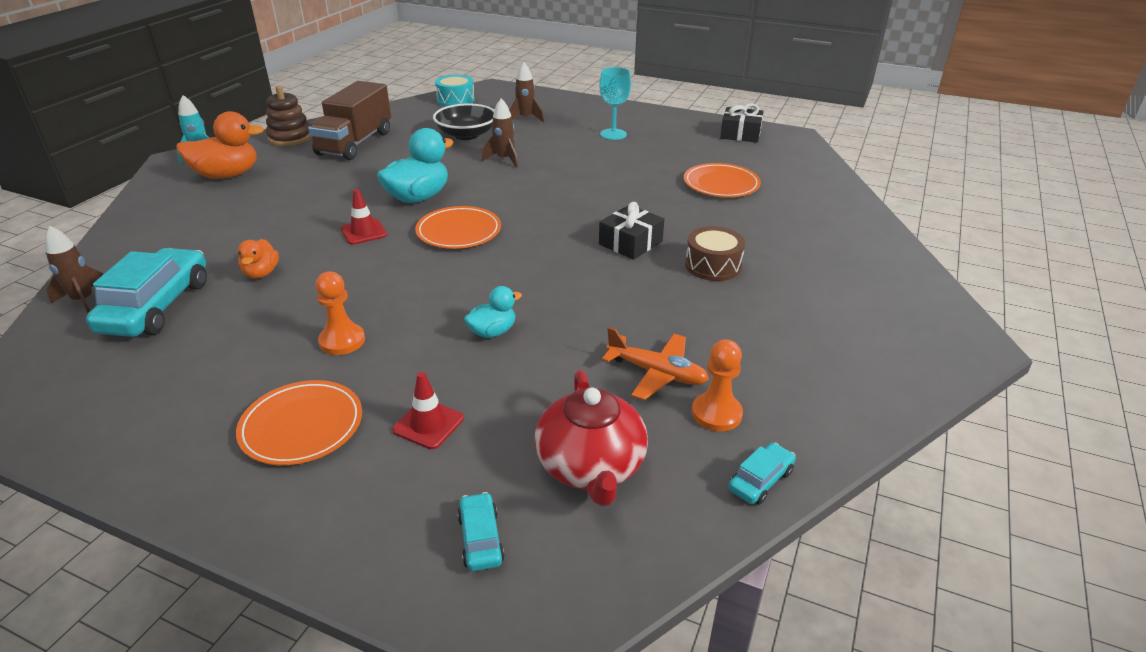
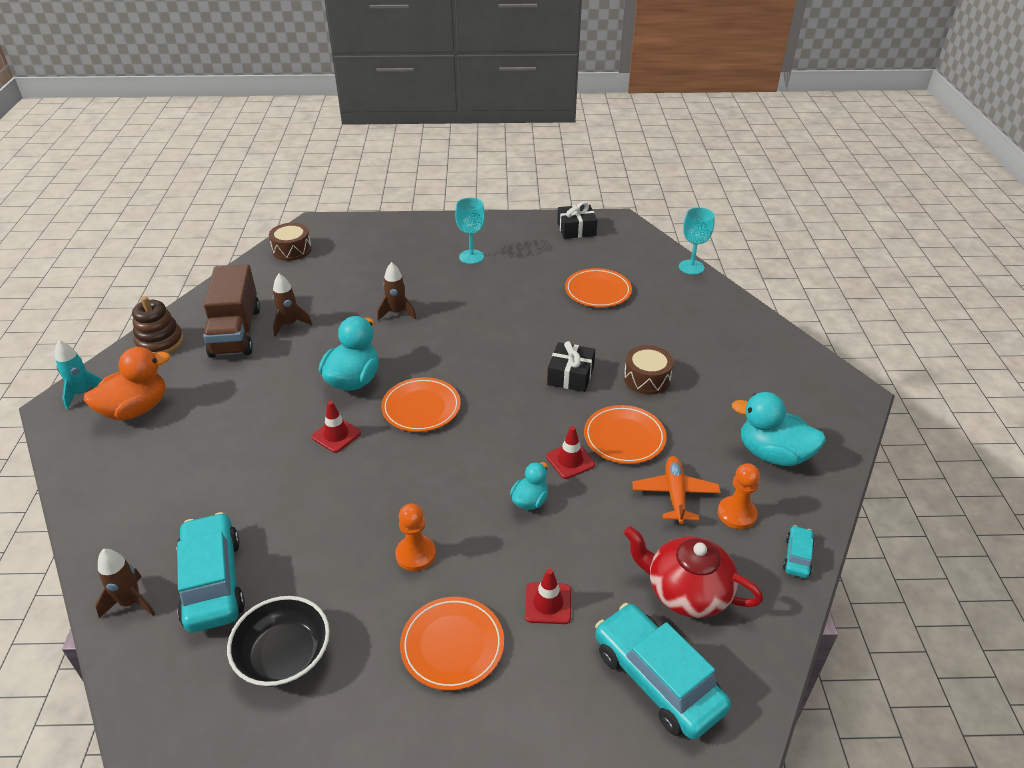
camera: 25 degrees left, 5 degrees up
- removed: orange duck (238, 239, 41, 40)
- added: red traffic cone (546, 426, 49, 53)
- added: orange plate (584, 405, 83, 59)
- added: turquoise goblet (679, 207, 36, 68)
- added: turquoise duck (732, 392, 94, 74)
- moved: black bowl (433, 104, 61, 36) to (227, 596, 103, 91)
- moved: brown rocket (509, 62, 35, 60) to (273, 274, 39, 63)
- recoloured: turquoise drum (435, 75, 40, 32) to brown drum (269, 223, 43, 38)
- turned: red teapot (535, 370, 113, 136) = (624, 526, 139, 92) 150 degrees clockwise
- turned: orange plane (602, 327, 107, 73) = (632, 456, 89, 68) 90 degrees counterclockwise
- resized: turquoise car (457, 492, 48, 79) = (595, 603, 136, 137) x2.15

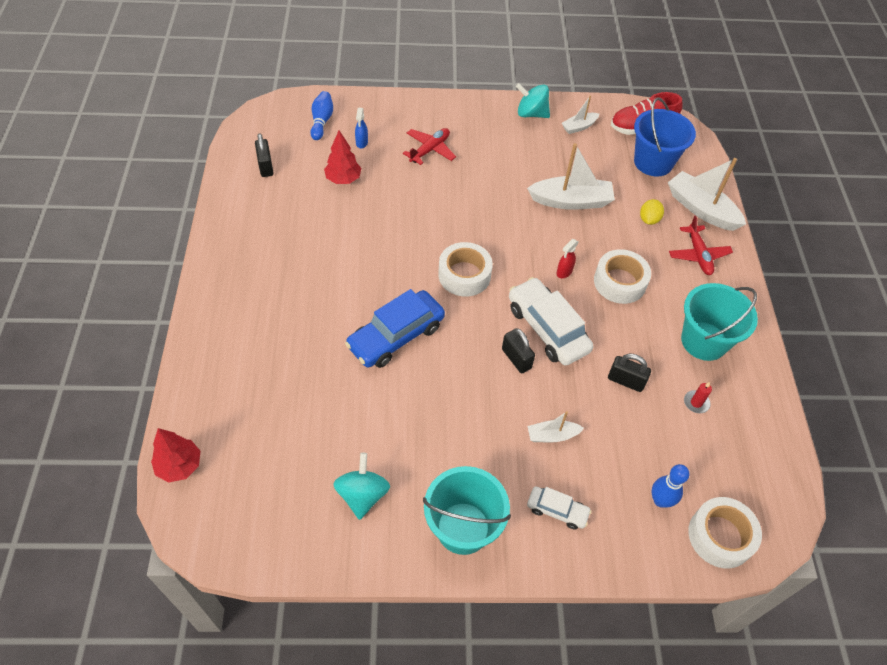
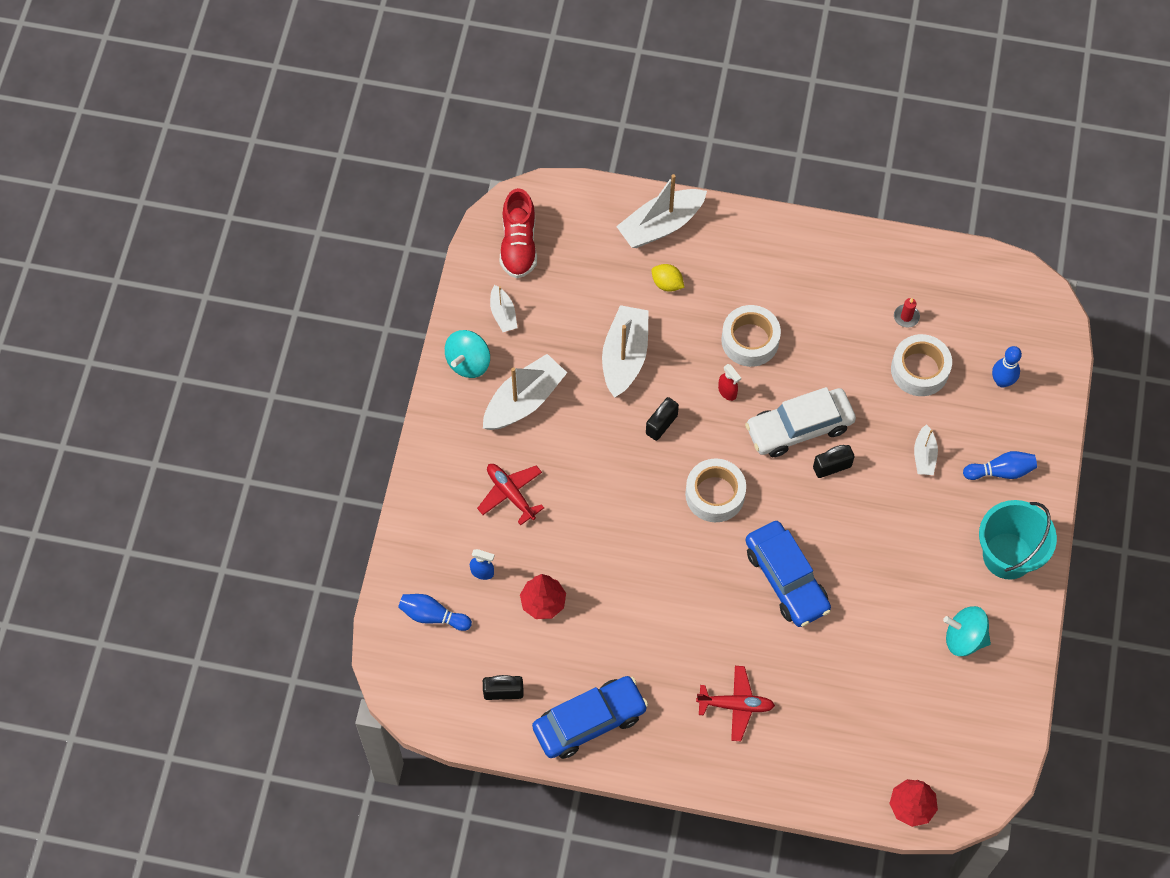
camera: 75 degrees left, 10 degrees up
- removed: blue bucket (634, 97, 62, 79)
- removed: turquoise bucket (681, 283, 77, 78)
- added: white boat (483, 354, 84, 76)
- added: blue car (532, 676, 116, 83)
- moved: black padlock (608, 354, 43, 38) to (646, 397, 33, 44)
- moved: red plane (669, 215, 64, 60) to (696, 666, 79, 75)
- moved: white tape (688, 497, 74, 72) to (891, 334, 61, 62)
- replaced: white car (527, 486, 65, 44) to blue bowling pin (963, 451, 74, 29)

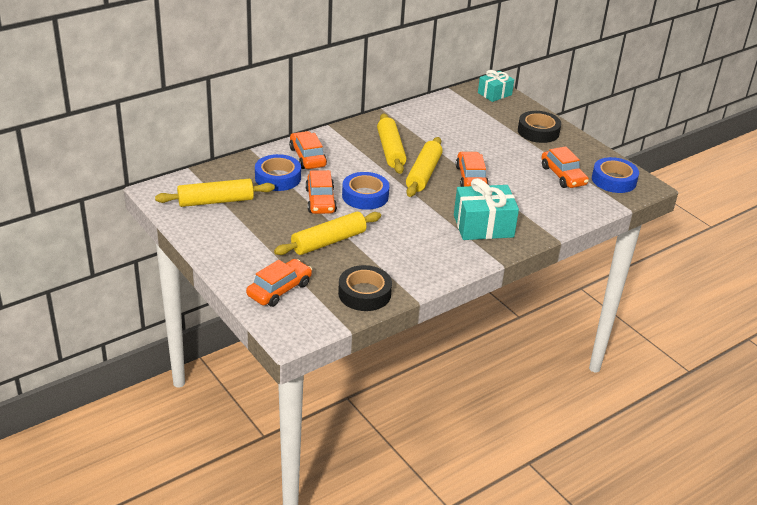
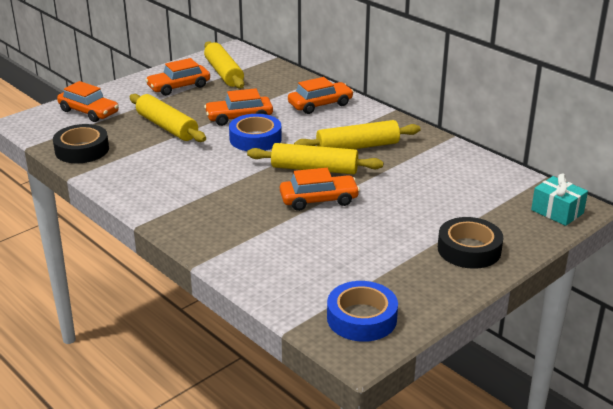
camera: 85 degrees right, 5 degrees down
- removed: blue tape (255, 154, 46, 37)
- removed: turquoise gift (454, 178, 65, 62)
- moved: orange car (541, 146, 48, 42) to (145, 58, 65, 38)

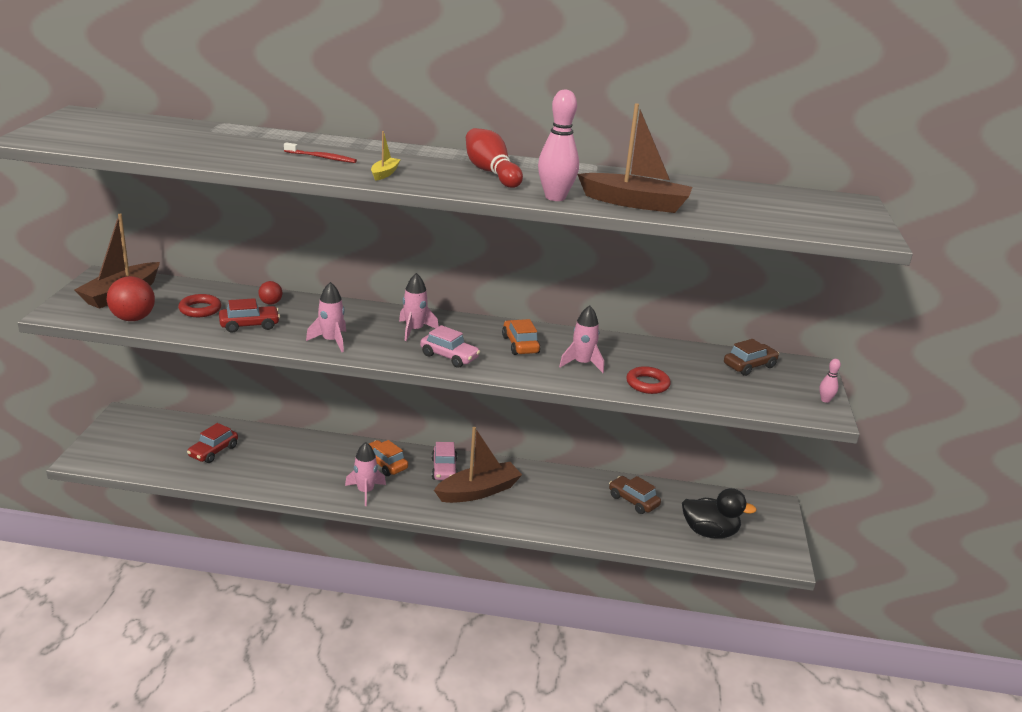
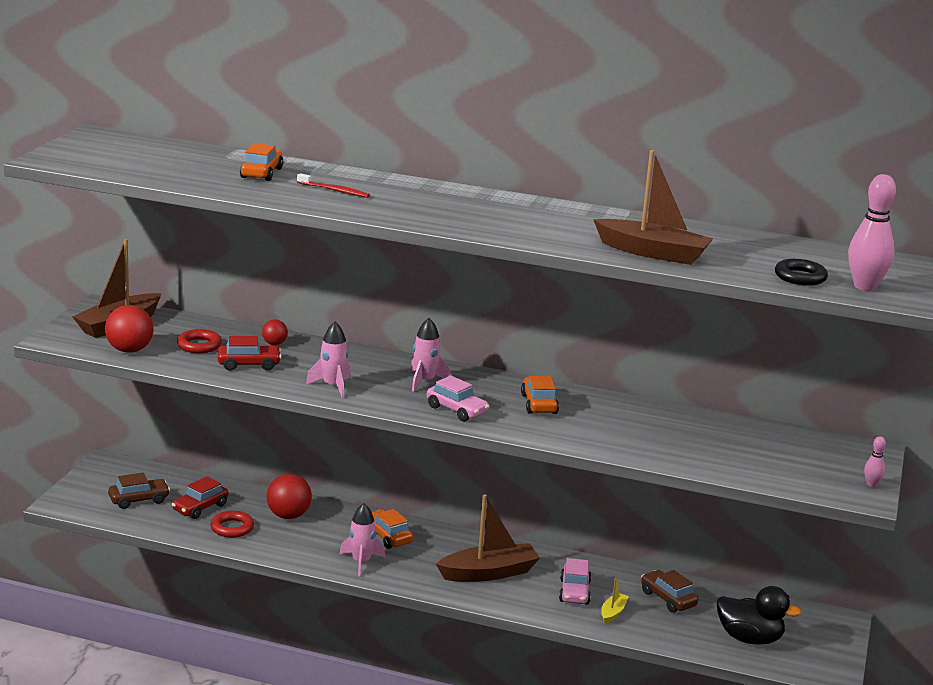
camera: 10 degrees right, 5 degrees down
- removed: red bowling pin (466, 128, 57, 60)
- removed: pink rocket (559, 305, 45, 68)
- added: orange car (240, 143, 44, 38)
- added: red ball (267, 474, 45, 45)
- added: black ring (775, 259, 53, 27)
- moved: yellow boat (371, 131, 30, 50) to (601, 578, 28, 46)
- moved: pink car (432, 442, 26, 38) to (559, 558, 32, 47)
- moved: pink bowling pin (538, 90, 41, 111) to (848, 174, 48, 117)
- moved: red ring (626, 366, 45, 28) to (210, 511, 44, 27)
- moved: brown car (724, 339, 55, 37) to (108, 473, 62, 36)

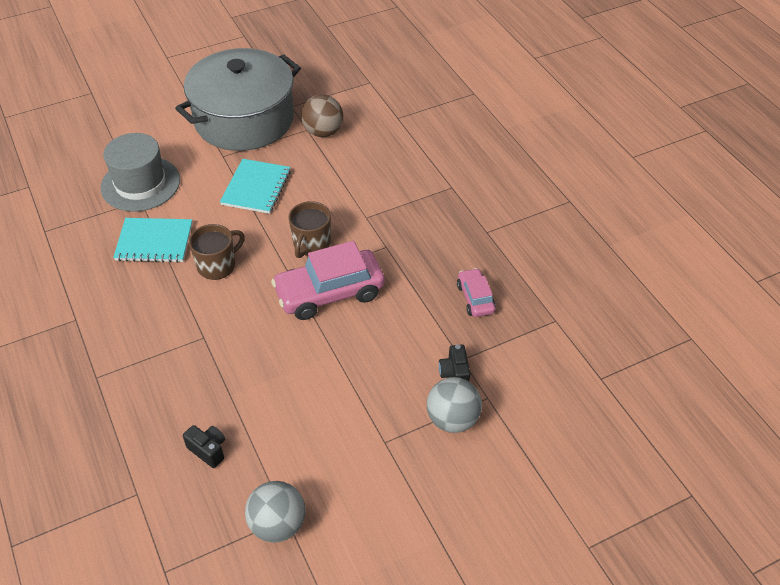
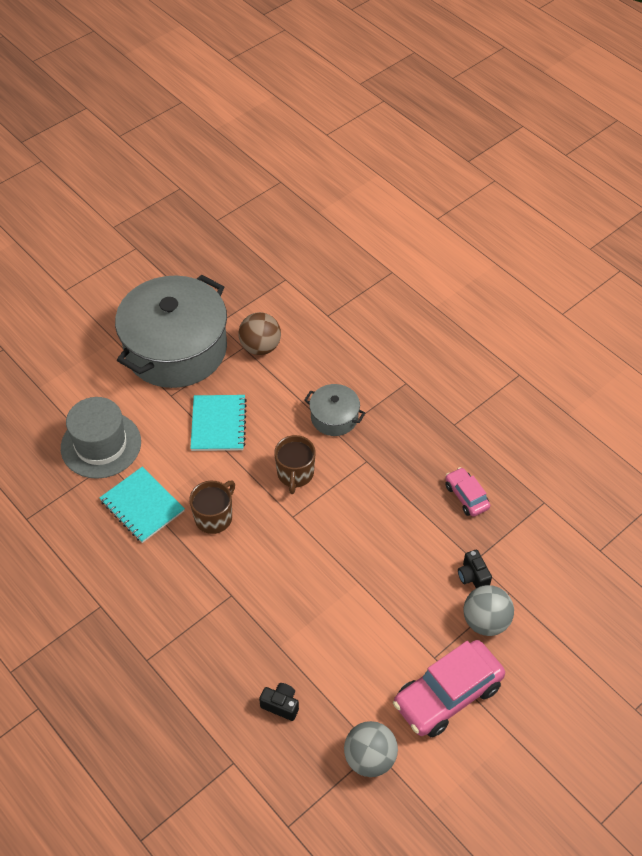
camera: 15 degrees left, 5 degrees up
- added: grey pot (304, 384, 61, 52)
- moved: pink car (271, 241, 114, 79) to (393, 640, 112, 97)
- turned: turquoise notebook (113, 218, 79, 45) = (100, 467, 85, 76) 60 degrees clockwise

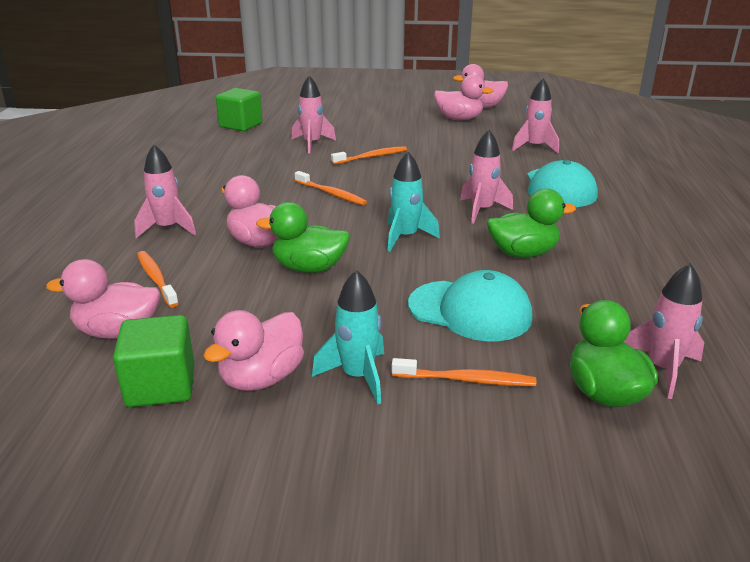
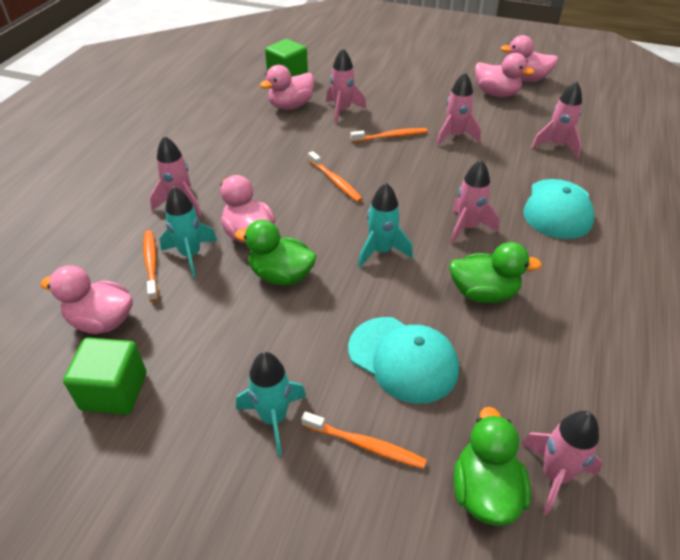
camera: 15 degrees right, 15 degrees up
- added: turquoise rocket (160, 186, 57, 92)
- added: pink rocket (436, 72, 45, 74)
- moved: pink duck (204, 310, 100, 81) to (260, 65, 54, 45)

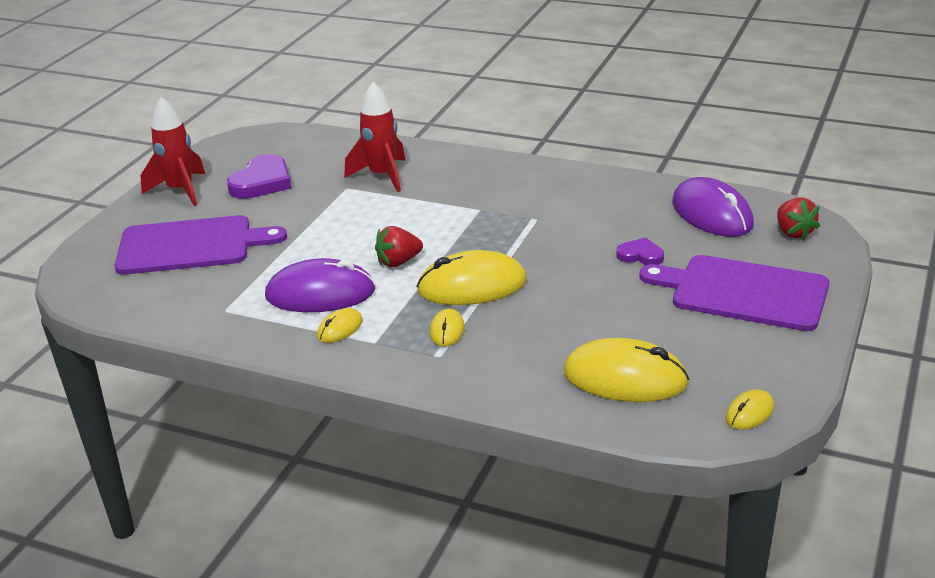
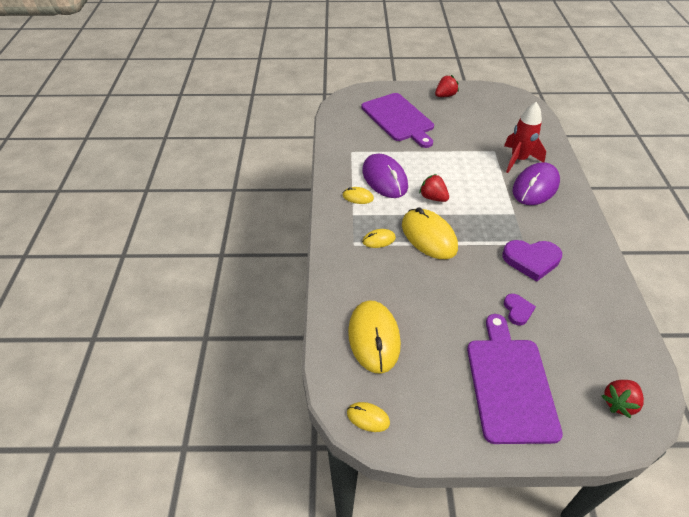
camera: 65 degrees right, 15 degrees up
- moved: purple heart (227, 154, 64, 45) to (502, 240, 60, 42)
- moved: purple mouse (672, 177, 82, 60) to (513, 162, 47, 43)
- replaced: red rocket (141, 97, 64, 109) to red strawberry (435, 75, 24, 22)

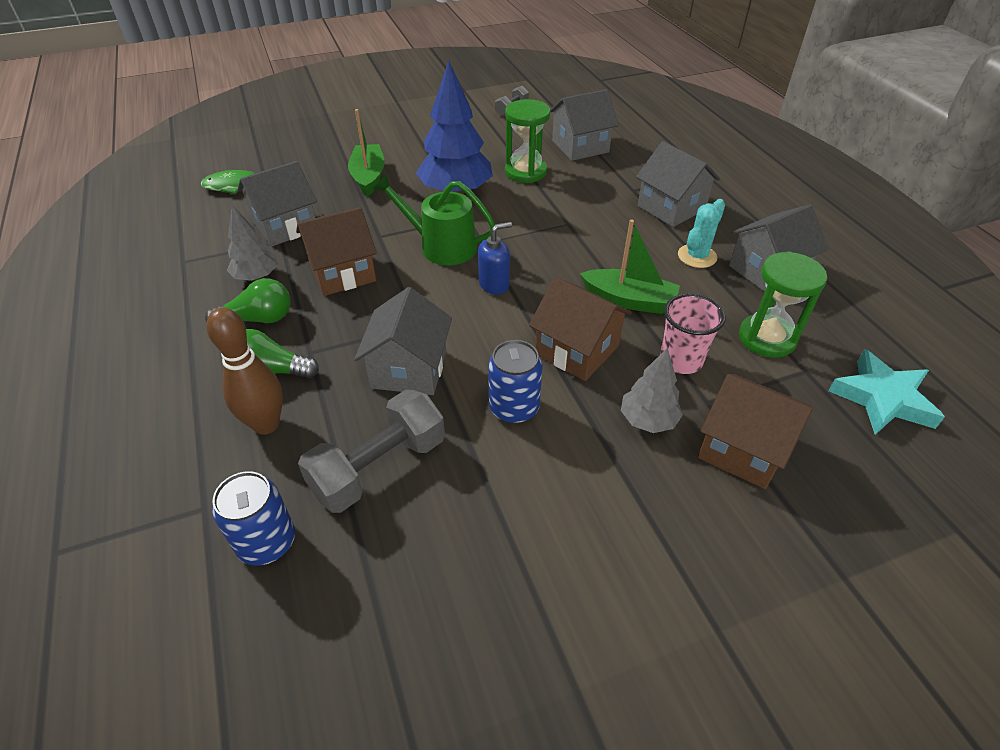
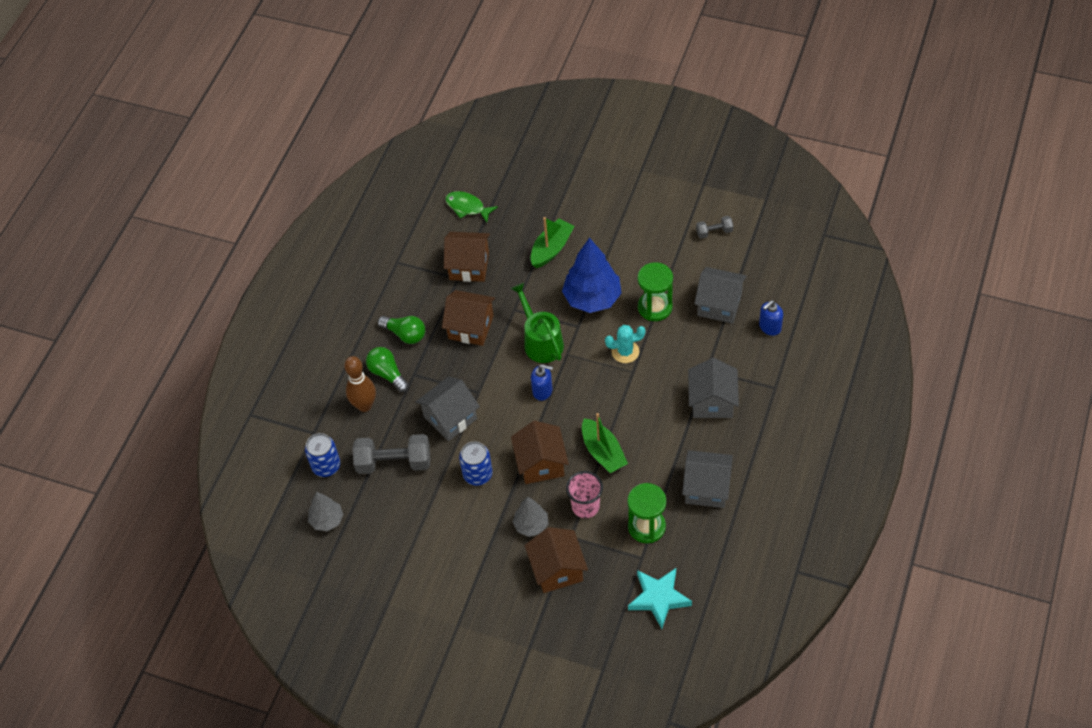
camera: 45 degrees right, 10 degrees up
- added: blue soap dispenser (759, 300, 24, 36)
- moved: grey tree (227, 205, 51, 76) to (308, 492, 36, 39)
- moved: turquoise cactus (678, 199, 47, 69) to (605, 325, 41, 38)
- recoloured: grey house (237, 161, 80, 85) to brown house (444, 232, 46, 50)

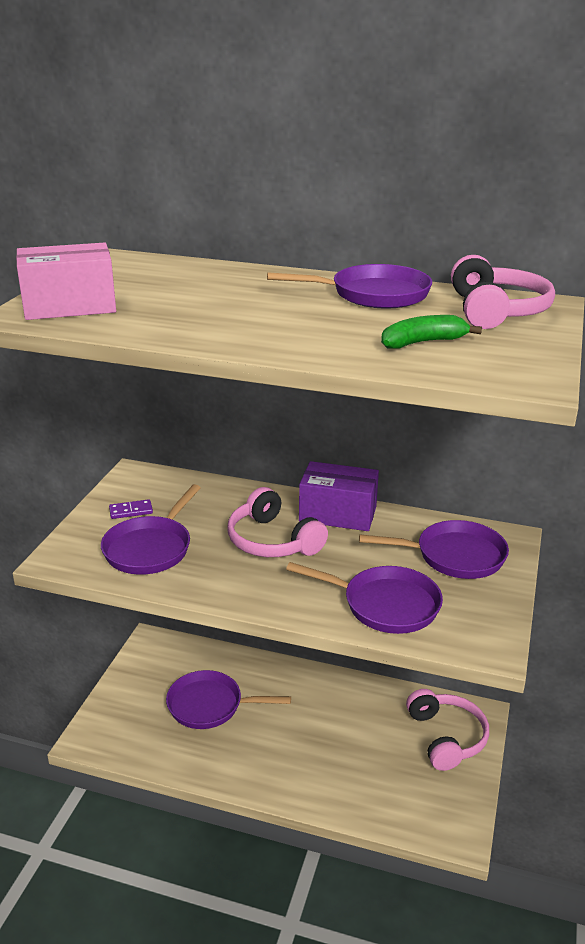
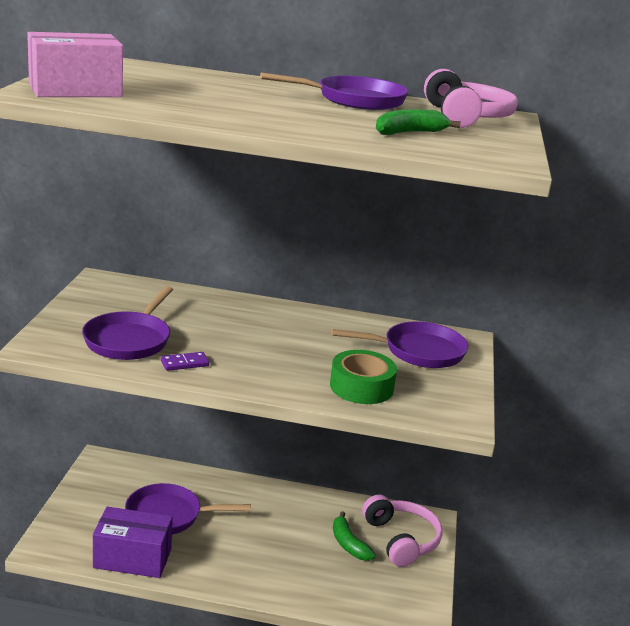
camera: 10 degrees left, 5 degrees down
- removed: pink headphones (227, 487, 101, 70)
- added: green banana (333, 511, 43, 50)
- moved: purple domino (109, 499, 44, 20) to (161, 352, 48, 19)
- moved: purple box (299, 461, 80, 70) to (93, 507, 80, 71)
- replaced: purple pan (286, 562, 157, 72) to green tape (330, 350, 67, 54)

